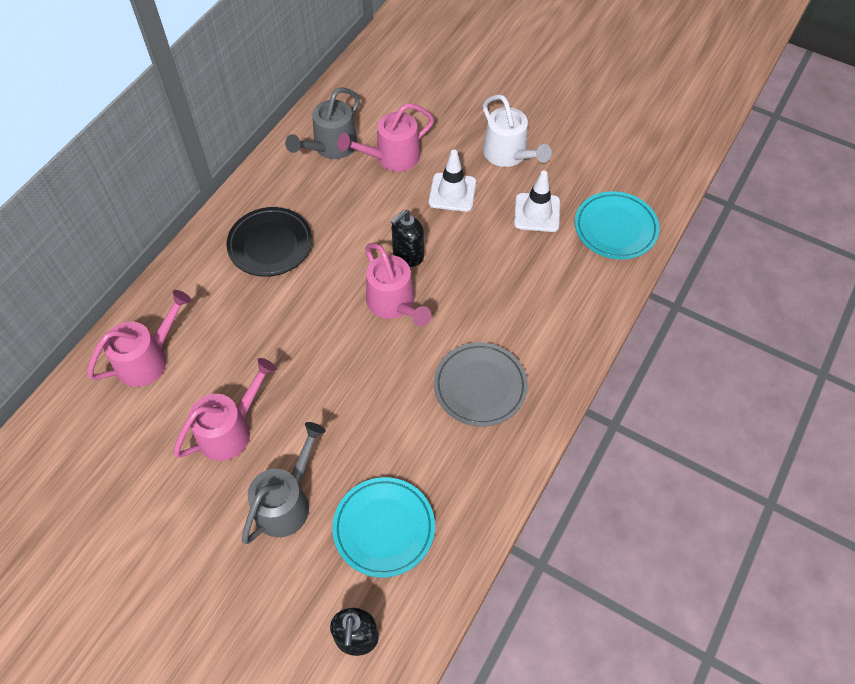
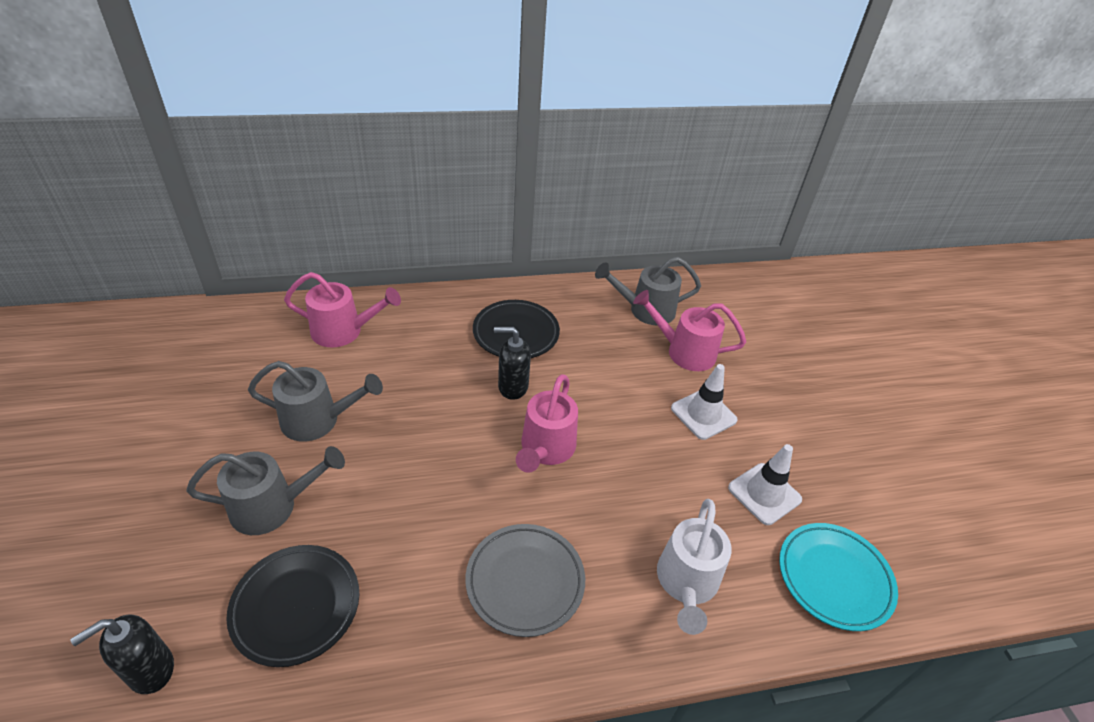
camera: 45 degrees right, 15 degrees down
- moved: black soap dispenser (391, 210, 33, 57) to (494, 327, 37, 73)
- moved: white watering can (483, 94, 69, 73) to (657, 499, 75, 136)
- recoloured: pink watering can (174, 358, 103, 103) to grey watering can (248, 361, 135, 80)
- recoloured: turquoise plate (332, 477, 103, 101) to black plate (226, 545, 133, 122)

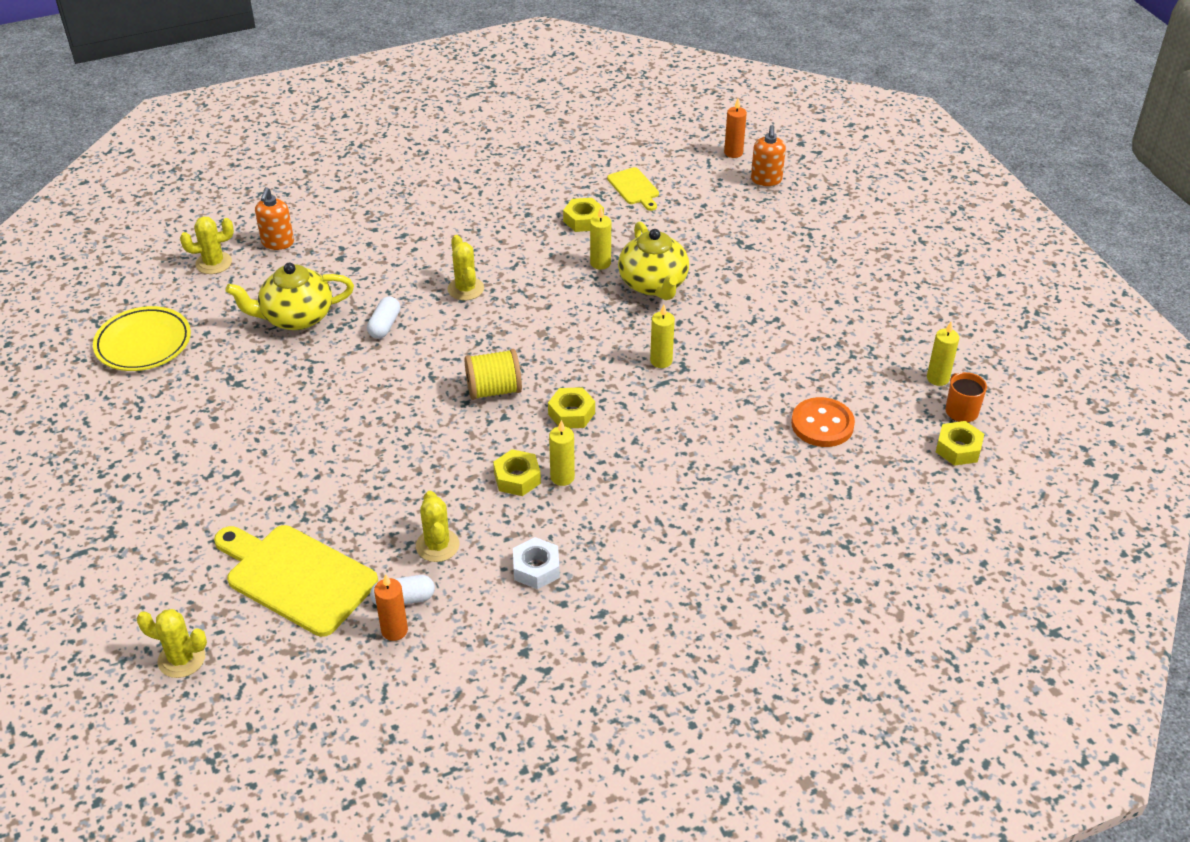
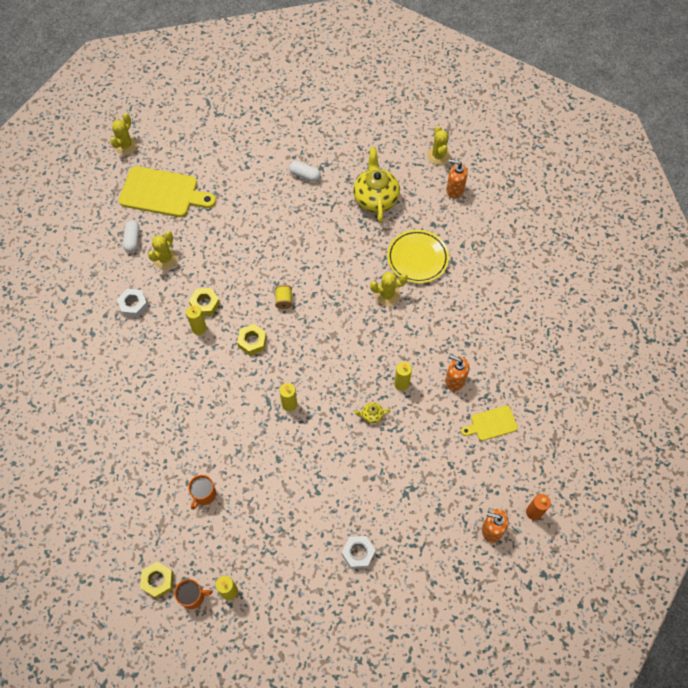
camera: 100 degrees right, 20 degrees up
- removed: orange candle (374, 574, 34, 67)
- added: white nut (342, 536, 34, 33)
- moved: yellow plate (93, 306, 98, 65) to (387, 229, 62, 54)
- moved: white capsule (367, 296, 33, 43) to (289, 161, 32, 21)
- replaced: yellow nut (563, 198, 41, 34) to orange soap dispenser (445, 355, 24, 36)
- replaced: orange button (791, 397, 64, 50) to orange mug (188, 475, 28, 35)
- turned: yellow cutting board (214, 525, 164, 112) = (119, 166, 97, 51) 60 degrees clockwise
- turned: yellow cactus (416, 491, 43, 71) = (148, 231, 30, 38) 60 degrees counterclockwise
- resized: yellow spool (464, 349, 58, 51) = (275, 285, 17, 24) x0.60
- resized: yellow teapot (618, 222, 71, 78) = (354, 402, 36, 21) x0.42

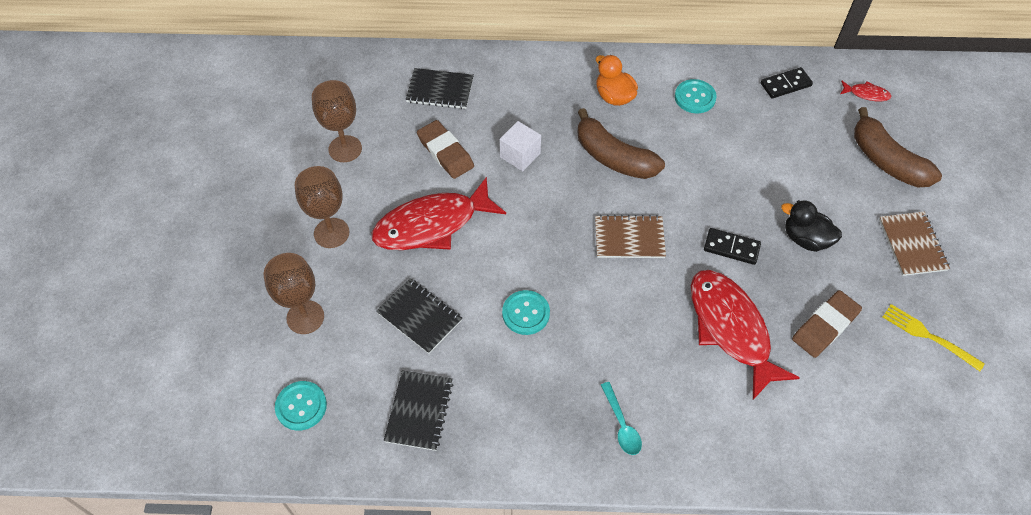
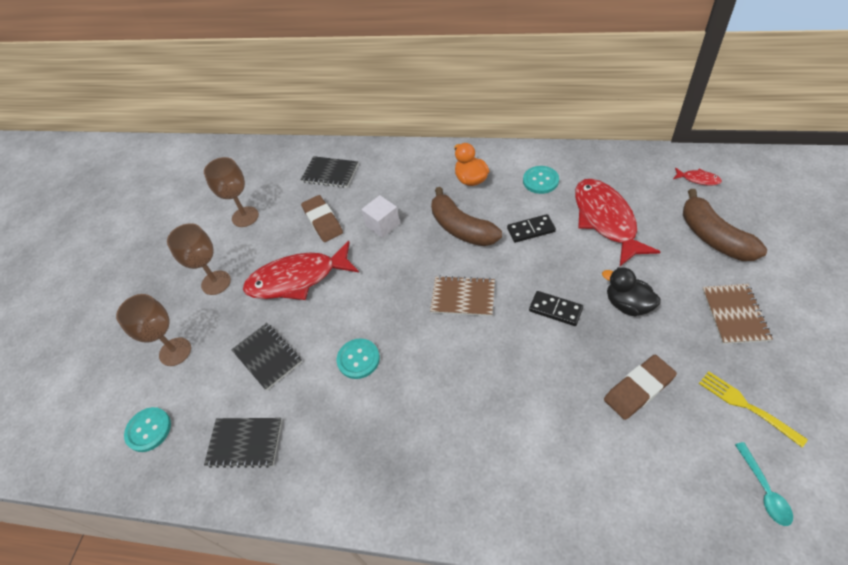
camera: 15 degrees right, 5 degrees down
- moved: turquoise spoon (601, 382, 41, 73) to (735, 442, 58, 84)
- moved: red fish (691, 270, 109, 130) to (575, 179, 85, 87)
- moved: black domino (761, 67, 52, 32) to (507, 214, 49, 29)
- turned: black notebook (384, 370, 69, 81) = (204, 418, 78, 50) 75 degrees clockwise

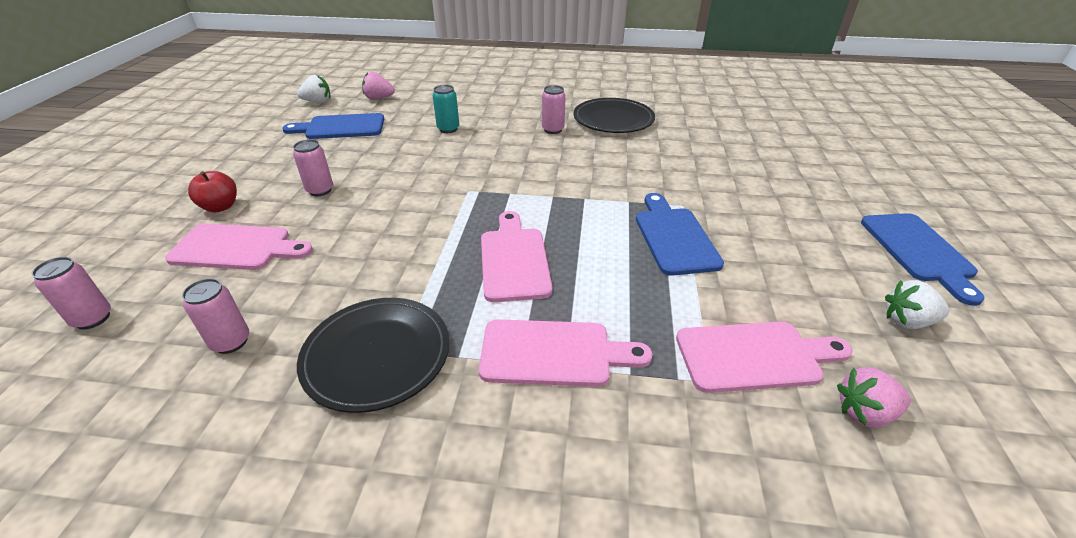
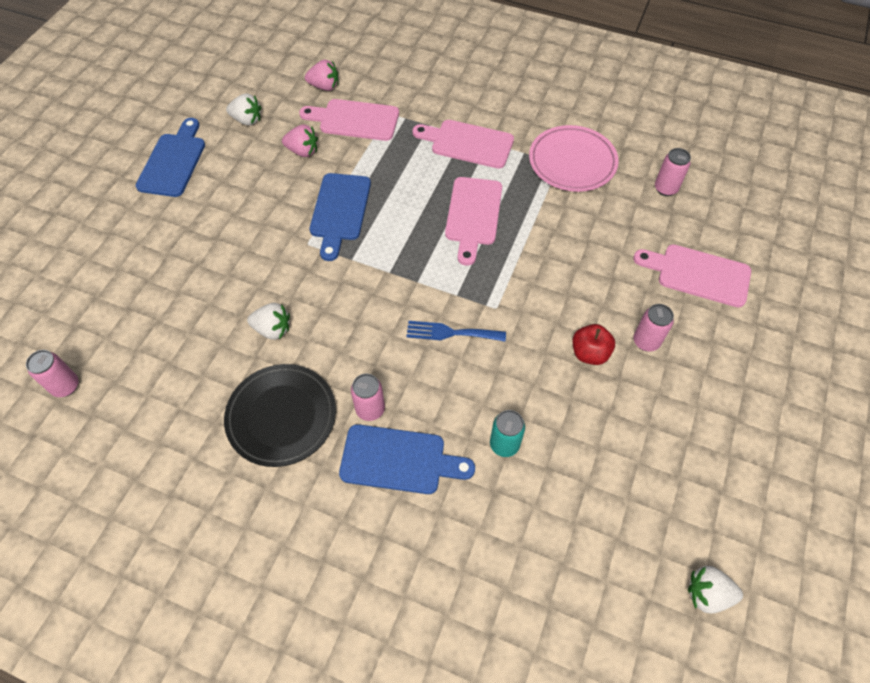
camera: 165 degrees left, 20 degrees up
- added: white strawberry (247, 303, 43, 37)
- added: blue fork (406, 321, 100, 20)
- moved: pink can (32, 257, 79, 72) to (26, 350, 53, 47)
- moved: red apple (188, 171, 49, 42) to (572, 324, 43, 41)
- moved: blue cutting board (282, 113, 102, 26) to (339, 424, 136, 70)
- moved: pink strawberry (362, 72, 33, 28) to (282, 124, 36, 33)
- recoloured: black plate (297, 298, 153, 115) to pink plate (529, 125, 90, 67)

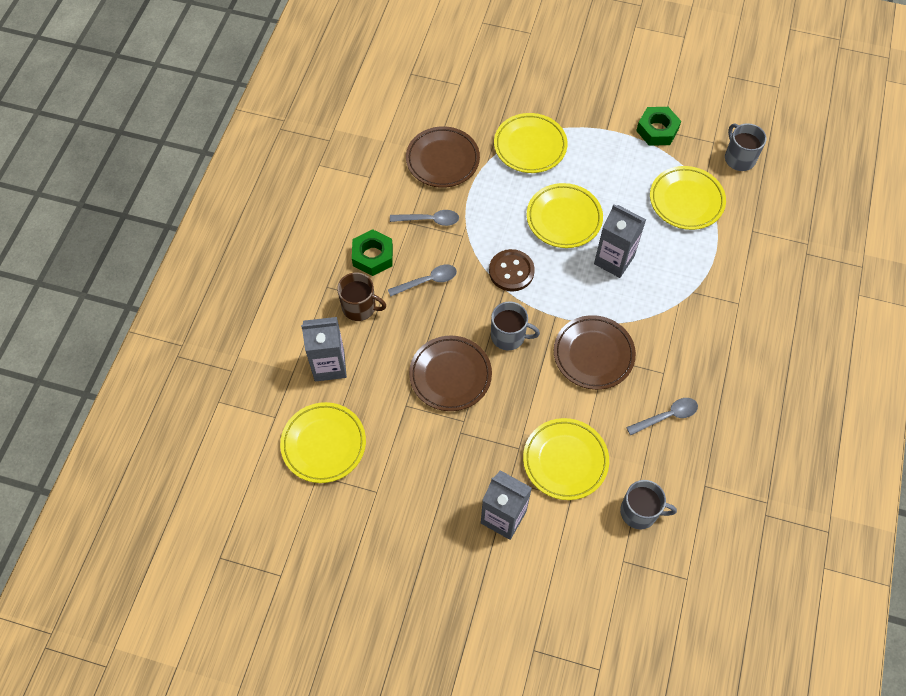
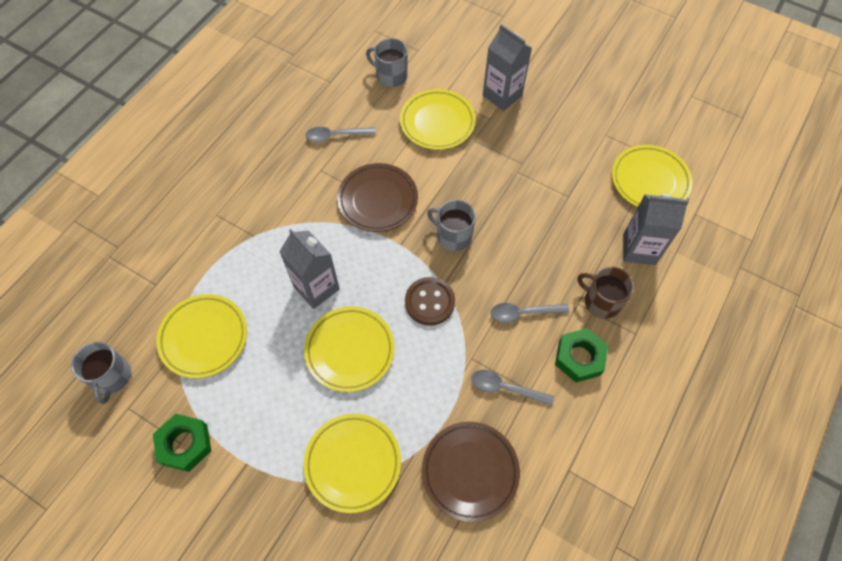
camera: 165 degrees left, 0 degrees up
- removed: brown plate (409, 336, 83, 75)

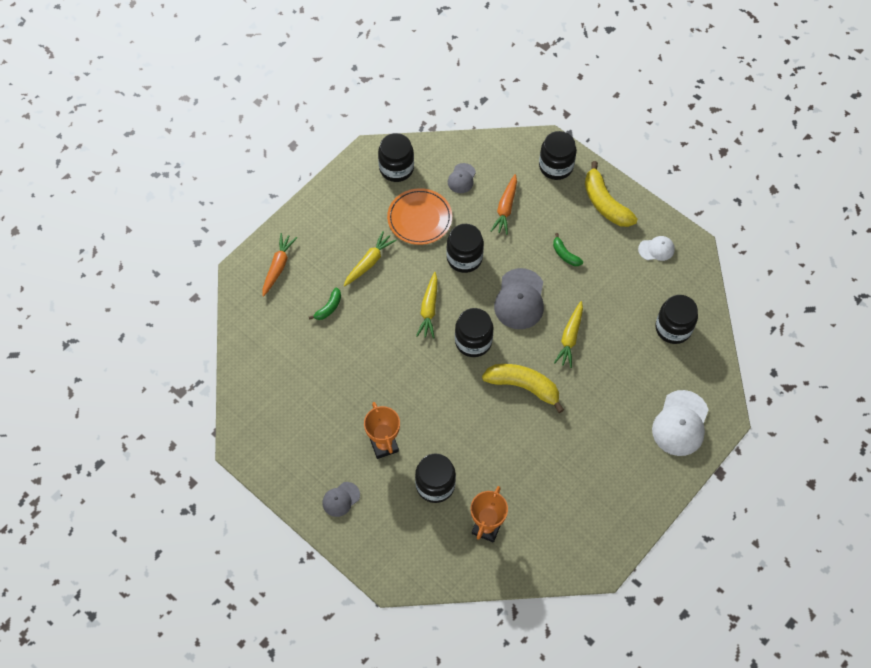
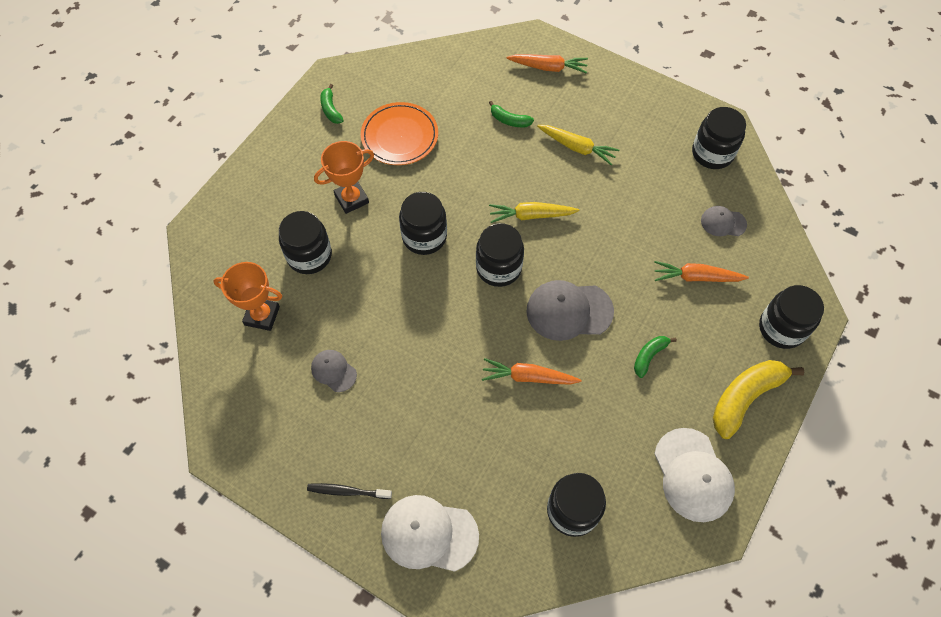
camera: 80 degrees right, 0 degrees up
- removed: yellow banana (482, 364, 82, 49)
- added: black toothbrush (307, 483, 85, 16)
- added: green banana (320, 84, 24, 40)
- moved: grey cap (322, 482, 38, 35) to (311, 350, 46, 42)
- moved: orange plate (387, 188, 65, 57) to (361, 102, 77, 63)
- moved: black jar (446, 224, 38, 49) to (399, 192, 48, 63)
- recoloured: yellow carrot (554, 301, 29, 67) to orange carrot (482, 358, 100, 27)
- resized: white cap (638, 236, 37, 25) = (654, 428, 81, 94) x1.82

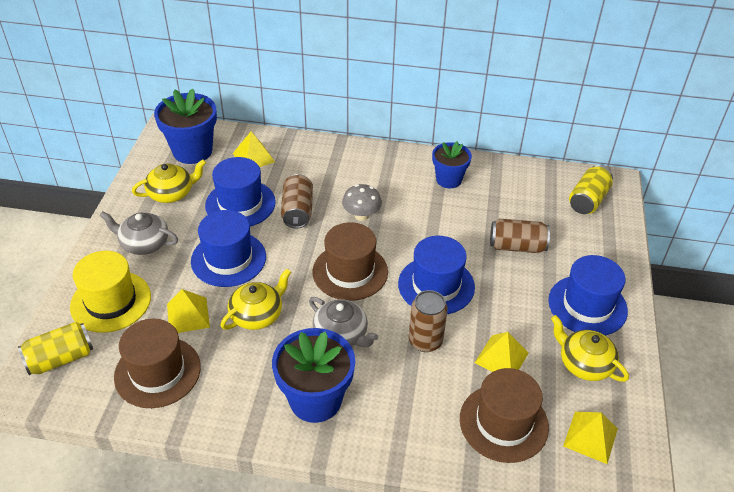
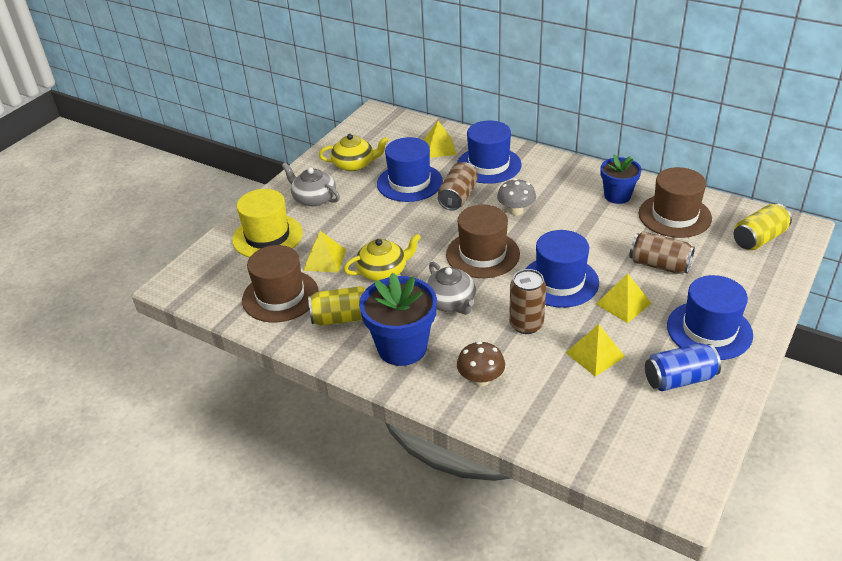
camera: 25 degrees right, 5 degrees down
- removed: blue flower pot (154, 88, 63, 76)
- added: brown mushroom (457, 341, 48, 45)
- moved: yellow can (18, 322, 75, 53) to (308, 286, 58, 40)
- moved: blue hat (191, 210, 75, 77) to (457, 120, 65, 64)
- moved: brown hat (460, 368, 89, 95) to (639, 167, 73, 71)
- moved: yellow pyramid (563, 412, 55, 52) to (596, 273, 56, 50)
- replaced: yellow teapot (551, 315, 78, 67) to blue can (645, 343, 76, 48)

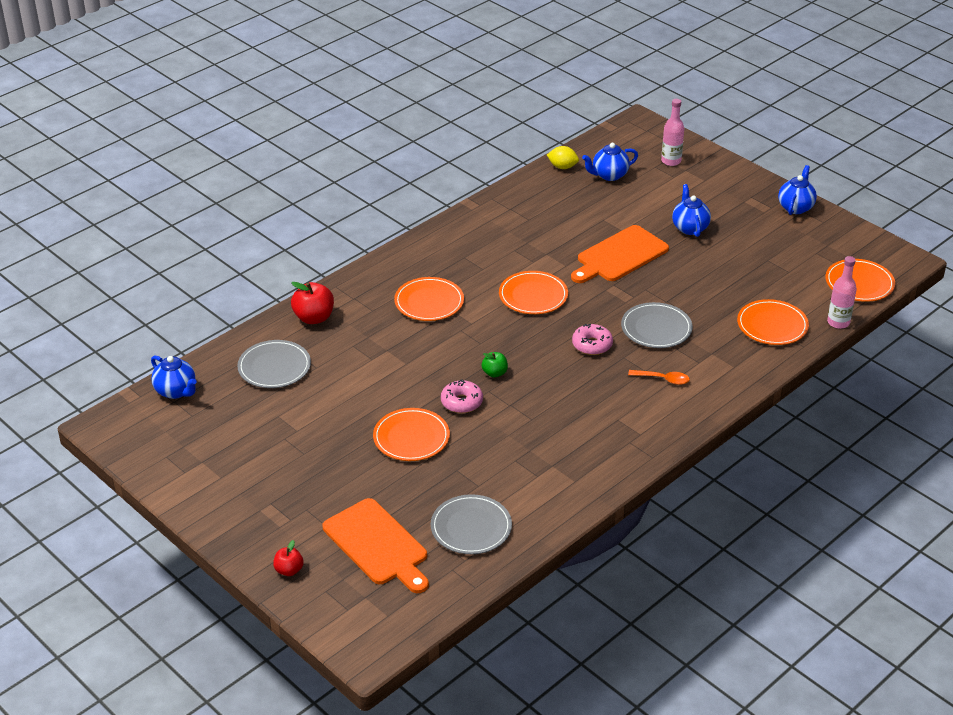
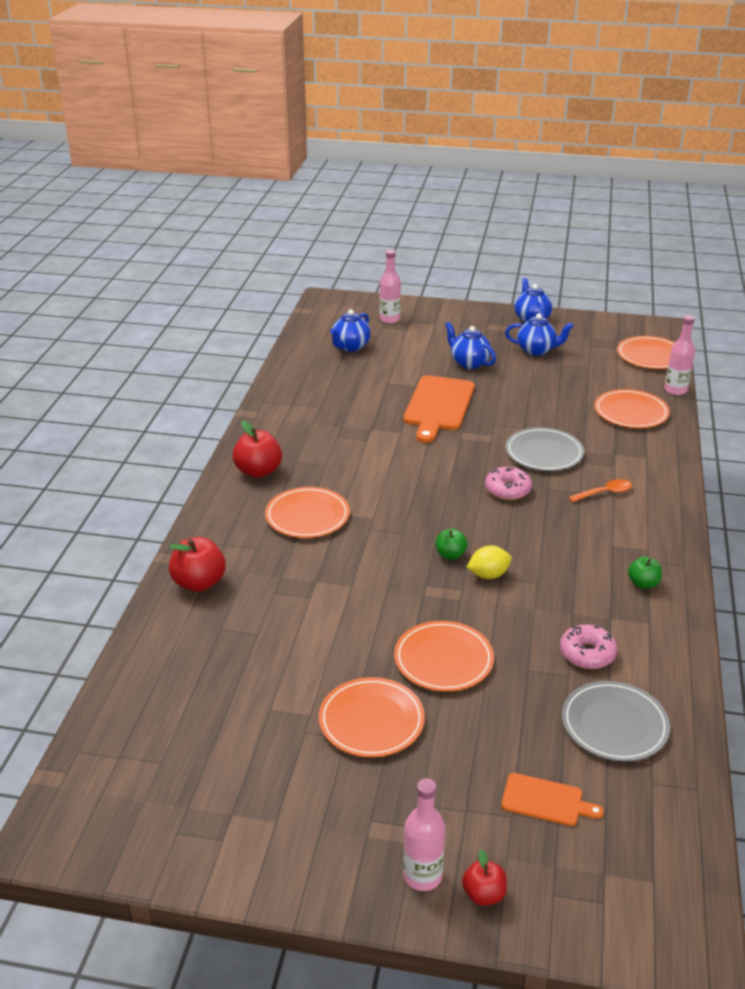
camera: 35 degrees left, 5 degrees down
- removed: grey plate (237, 340, 74, 48)
- added: red apple (232, 420, 50, 58)
- added: pink bottle (403, 778, 42, 113)
- added: green apple (628, 557, 34, 32)
- moved: blue teapot (151, 355, 46, 44) to (505, 313, 69, 43)
- moved: pink donut (441, 379, 42, 34) to (560, 624, 57, 45)
- moved: orange plate (499, 271, 69, 43) to (319, 677, 106, 80)
- moved: yellow lemon (547, 146, 32, 23) to (467, 545, 45, 34)
- resized: orange cutting board (323, 498, 106, 95) = (501, 773, 103, 53) x0.53

